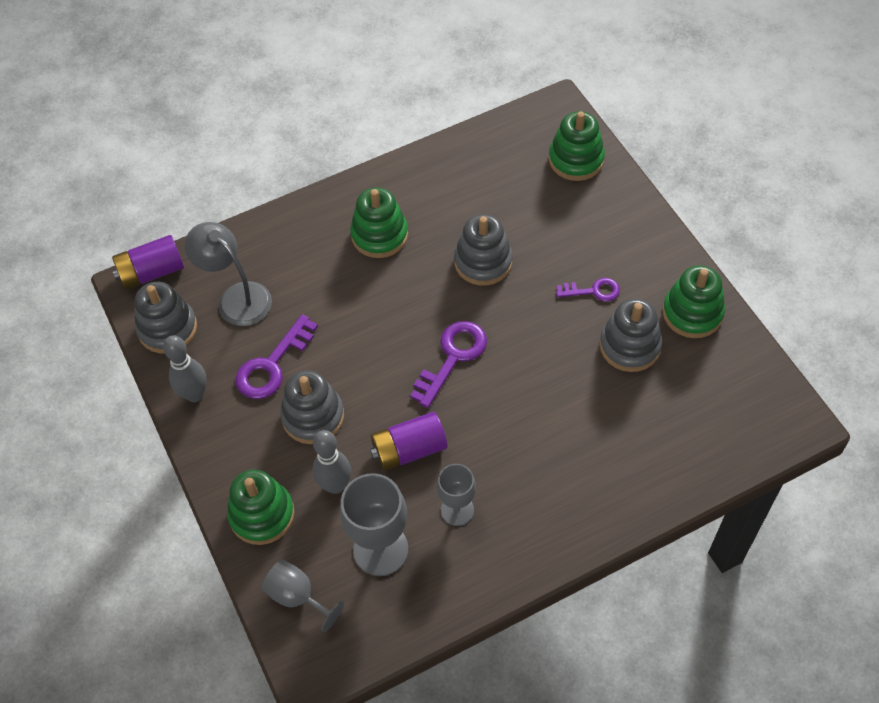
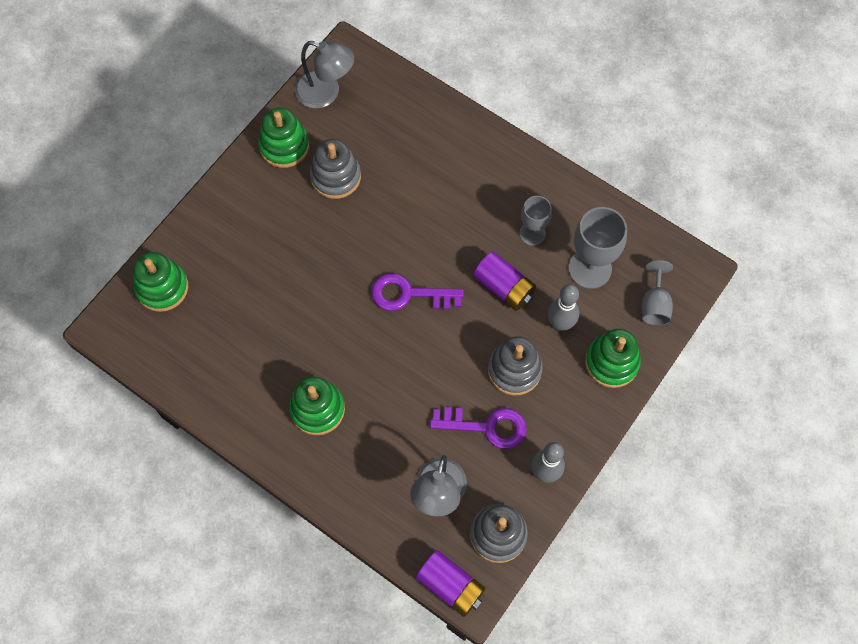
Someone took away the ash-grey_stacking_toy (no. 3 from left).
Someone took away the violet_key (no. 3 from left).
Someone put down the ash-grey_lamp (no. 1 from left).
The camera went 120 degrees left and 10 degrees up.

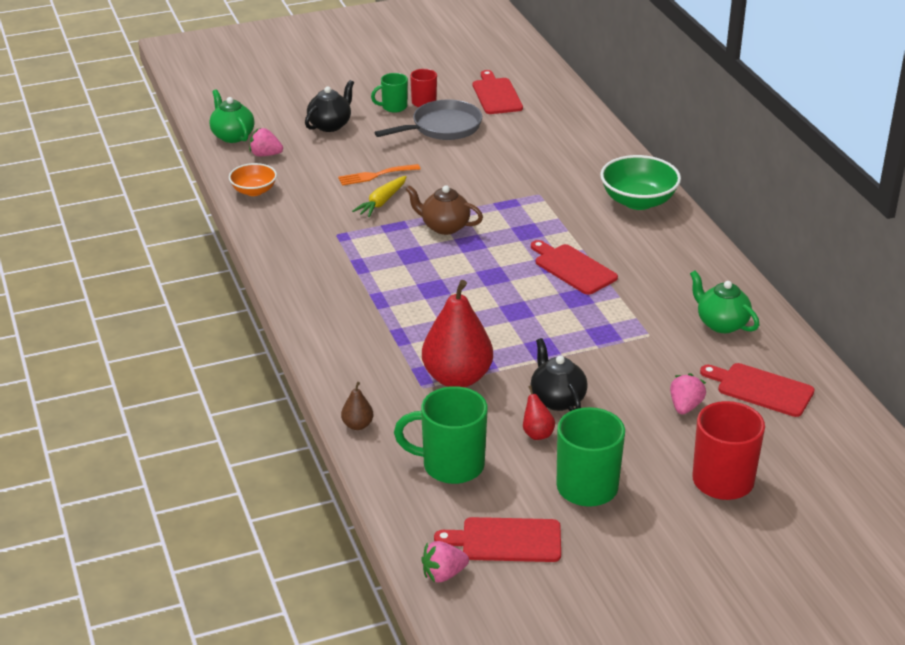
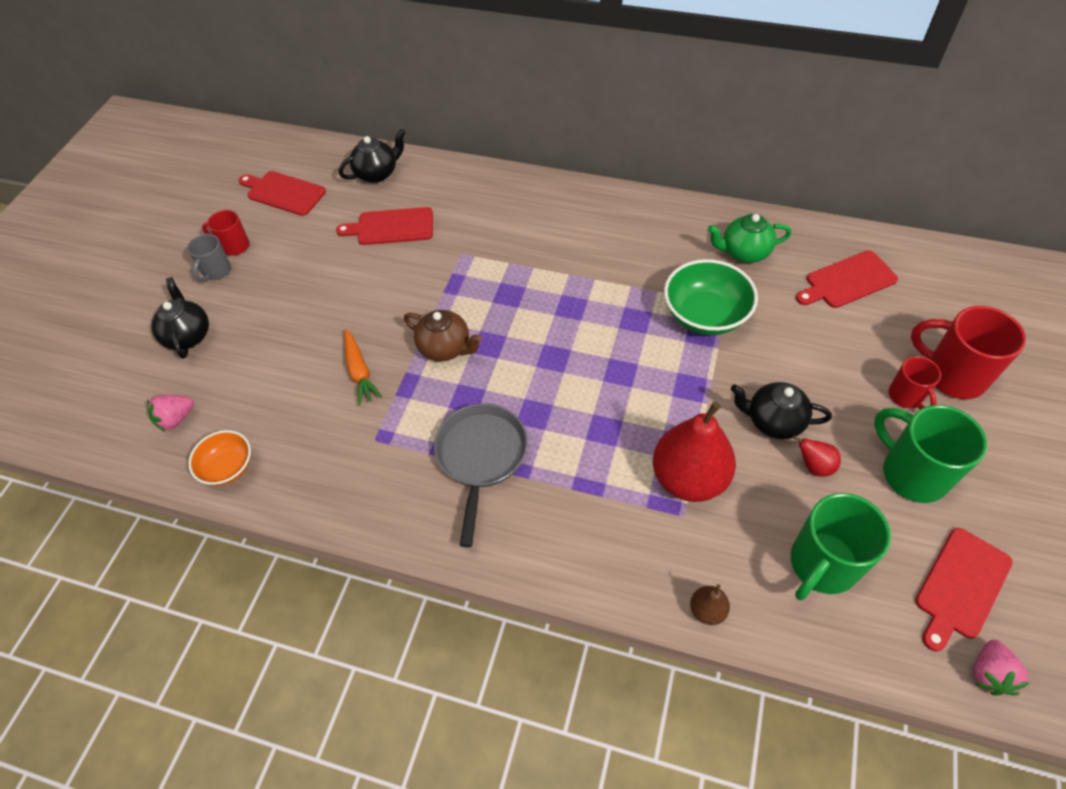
Someone repainted the green_mug (no. 1 from left), which became the ash-grey_mug.
Someone took away the green_teapot (no. 1 from left).
Someone carried the ash-grey_pan.
Someone carried the green_serving_bowl.
Someone took away the orange_table_fork.
Someone repainted the yellow_carrot, which became the orange_carrot.
Someone rotated the dark_brown_teapot by 120 degrees counterclockwise.
Someone carried the crimson_chopping_board (no. 3 from left in the first image).
Someone took away the rosy_toy_strawberry (no. 3 from left).
Someone put down the black_teapot (no. 2 from left).
Someone put down the crimson_mug (no. 2 from left).
The camera went 50 degrees left and 20 degrees up.

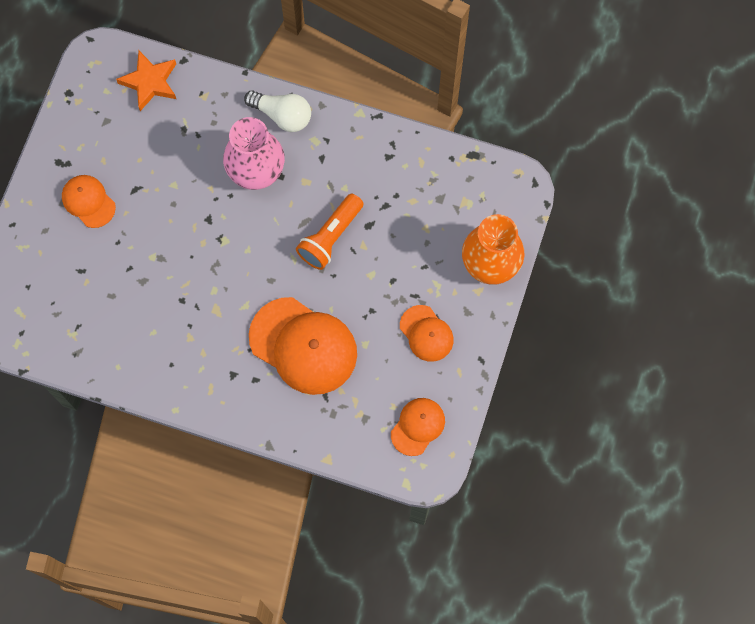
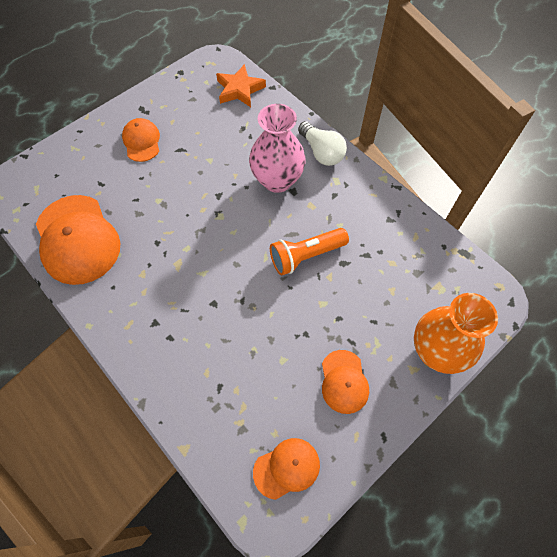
Someone carried the orange_baseball_cap (no. 2 from left in the first image).
The camera went 30 degrees right and 10 degrees down.

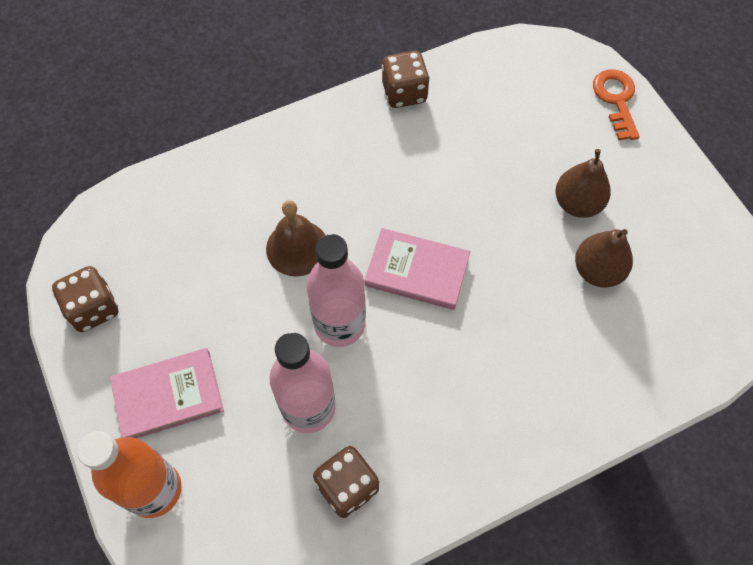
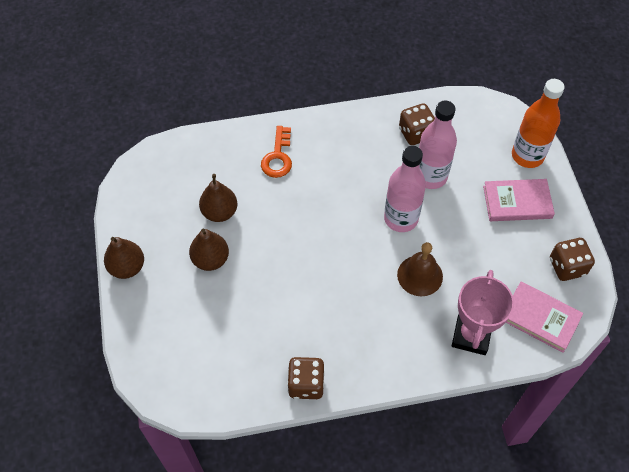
Someone carried the orange_key.
Someone carried the rosy_hardcover (no. 2 from left).
Someone put down the dark_brown_pear_fruit (no. 1 from left).
Someone put down the rosy_trophy.
The camera went 165 degrees left and 5 degrees down.

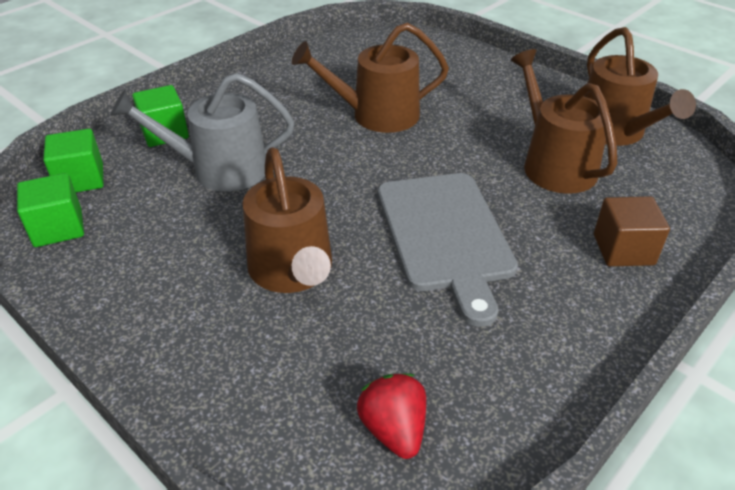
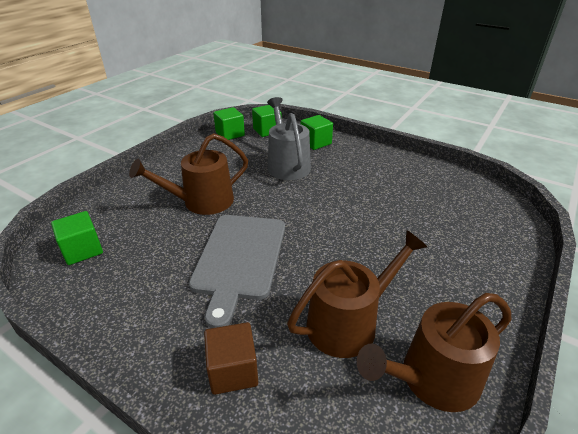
Someone took away the dark_brown_watering_pot (no. 2 from left).
Someone rotated the ash-grey_chopping_board by 60 degrees counterclockwise.
Someone swapped the crimson_toy_strawberry for the green_solid_cube (no. 1 from left).
The camera went 80 degrees right and 5 degrees down.

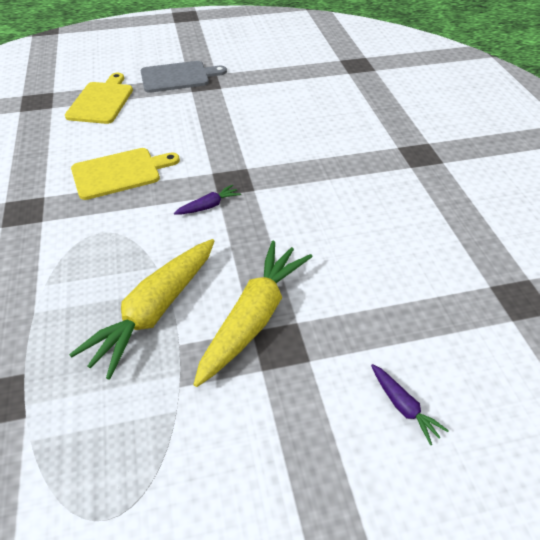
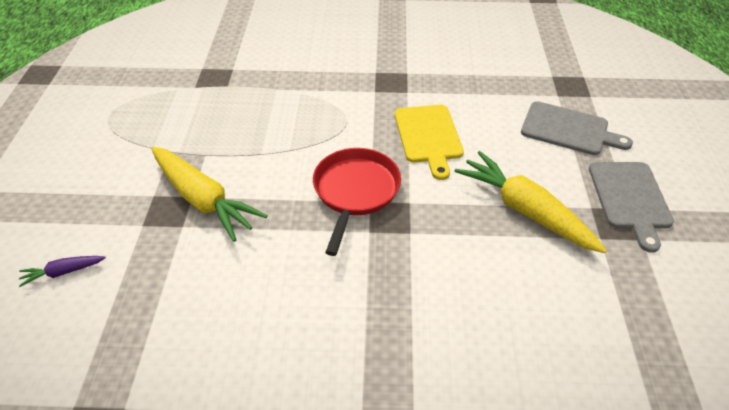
Someone repainted the yellow_chopping_board (no. 1 from left), which became the ash-grey_chopping_board (no. 1 from left).
Someone swapped the violet_carrot (no. 1 from left) for the crimson_pan.
Someone carried the yellow_carrot (no. 1 from left in the first image).
The camera went 105 degrees right and 0 degrees up.

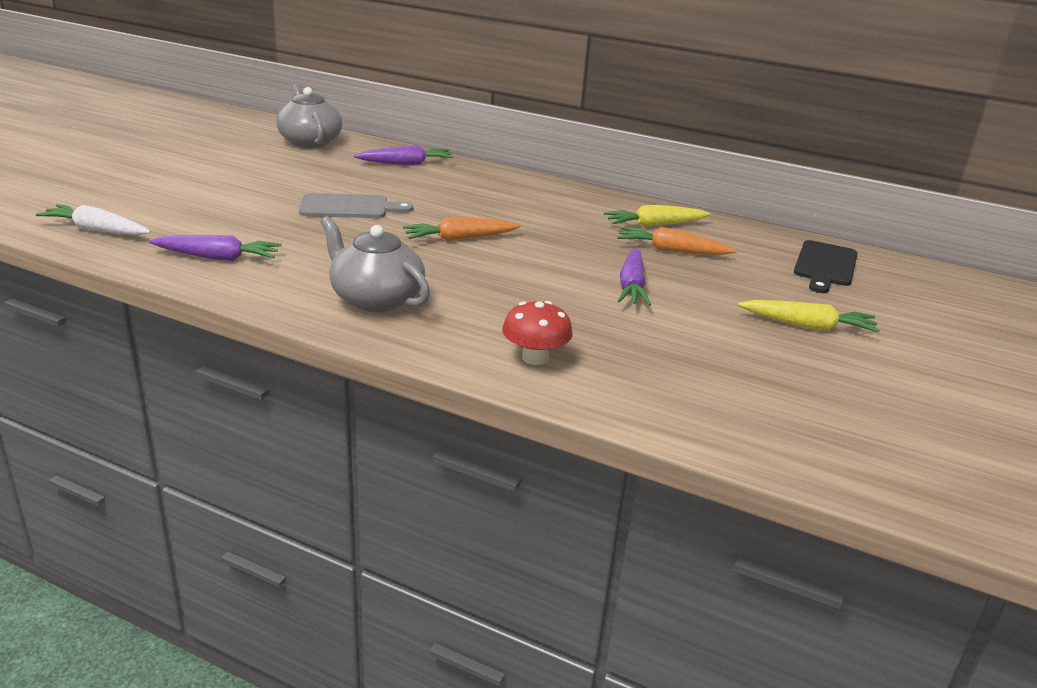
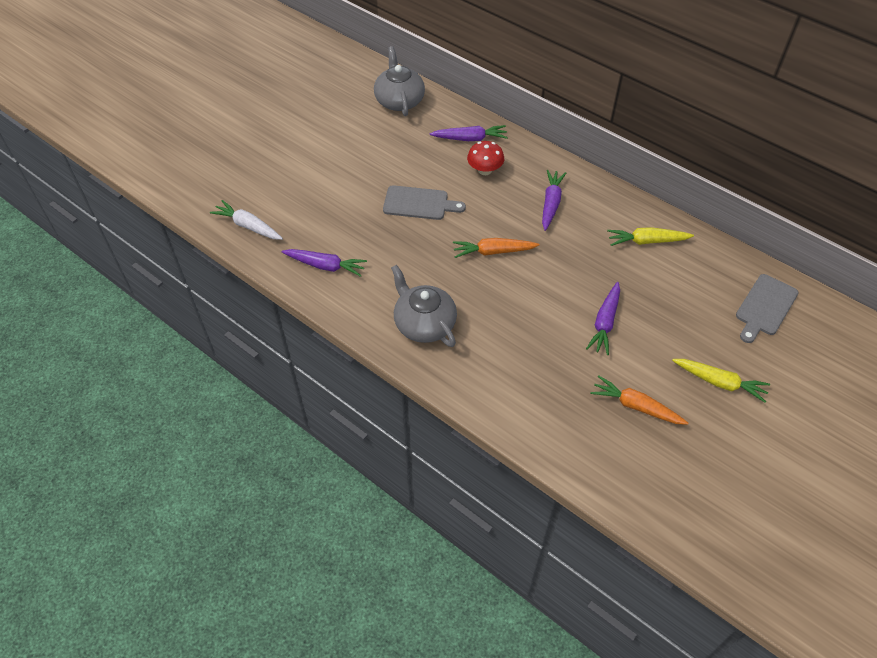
Someone carried the orange_carrot (no. 2 from left).
Someone repainted the black_chopping_board, which became the ash-grey_chopping_board (no. 2 from left).
Someone carried the crimson_mushroom.
Someone put down the violet_carrot (no. 3 from left).
The camera went 15 degrees right and 25 degrees up.

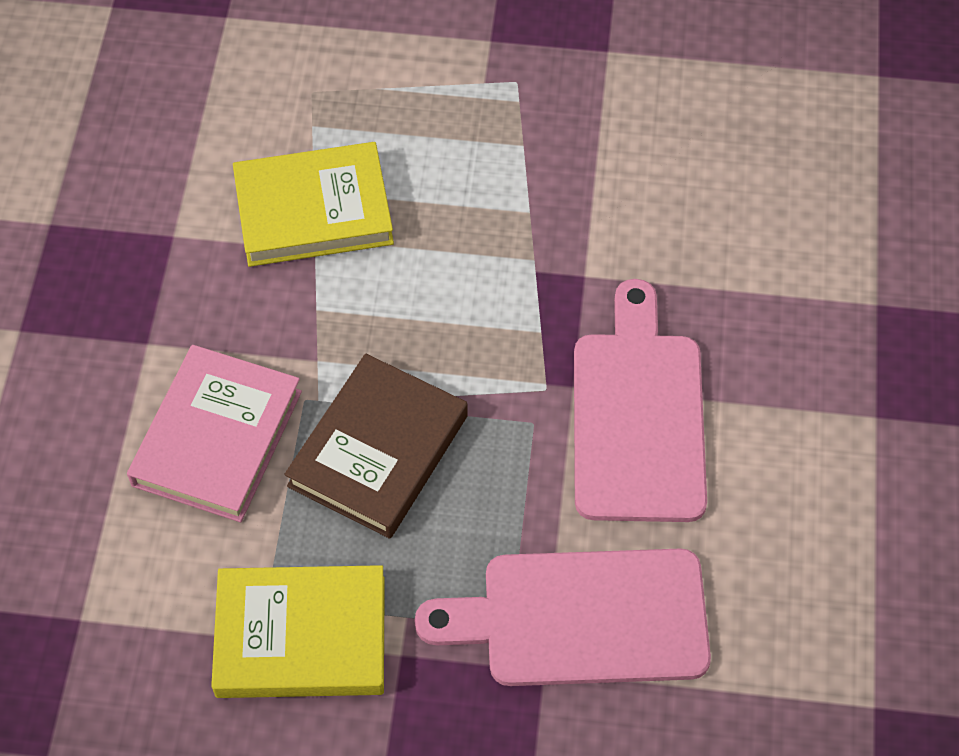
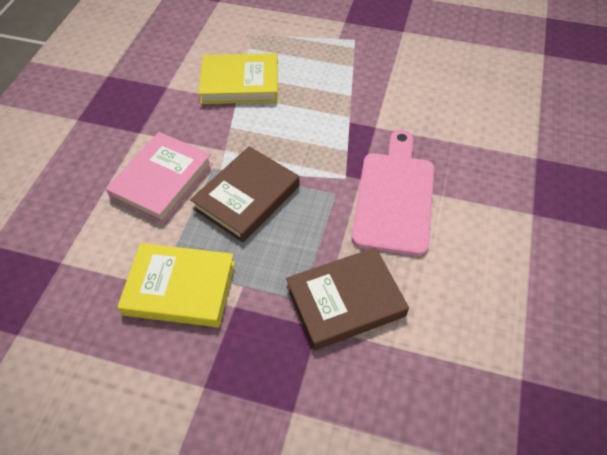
Someone swapped the rosy_chopping_board (no. 1 from left) for the dark_brown_hardcover (no. 2 from left).
The camera went 10 degrees right and 5 degrees down.

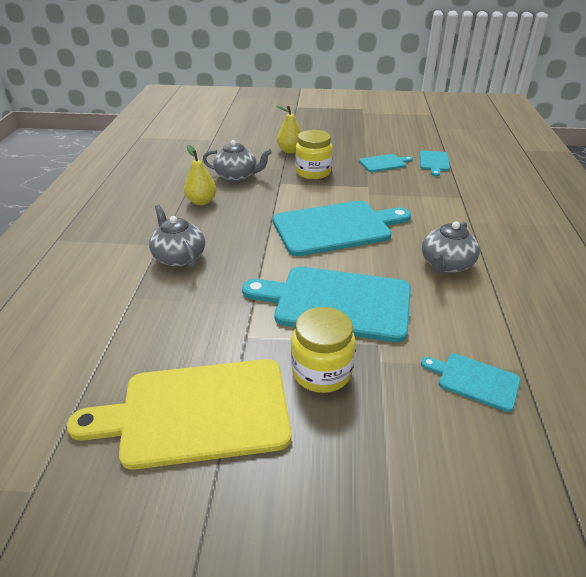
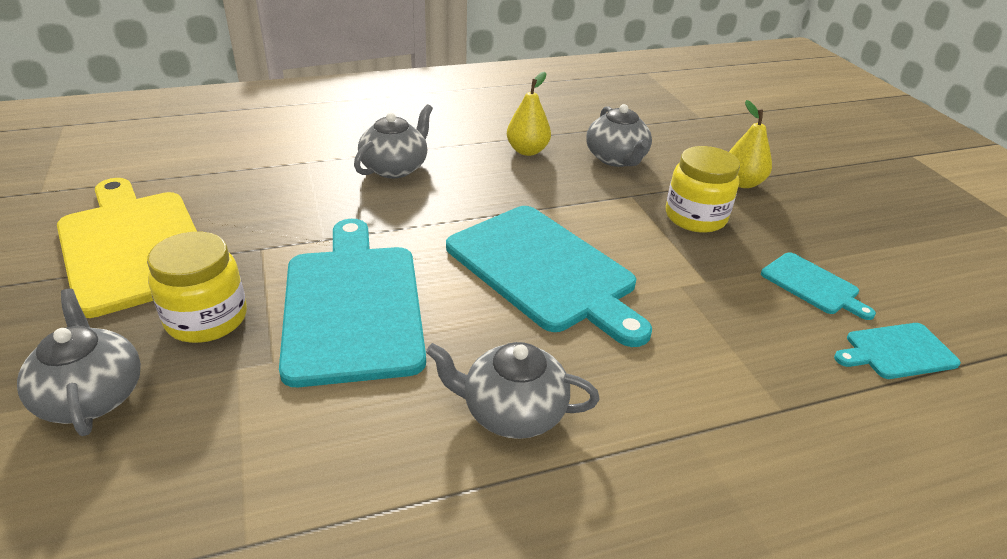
Someone took away the aqua_chopping_board (no. 5 from left).
Someone put down the ash-grey_teapot (no. 1 from left).
The camera went 65 degrees right and 0 degrees up.

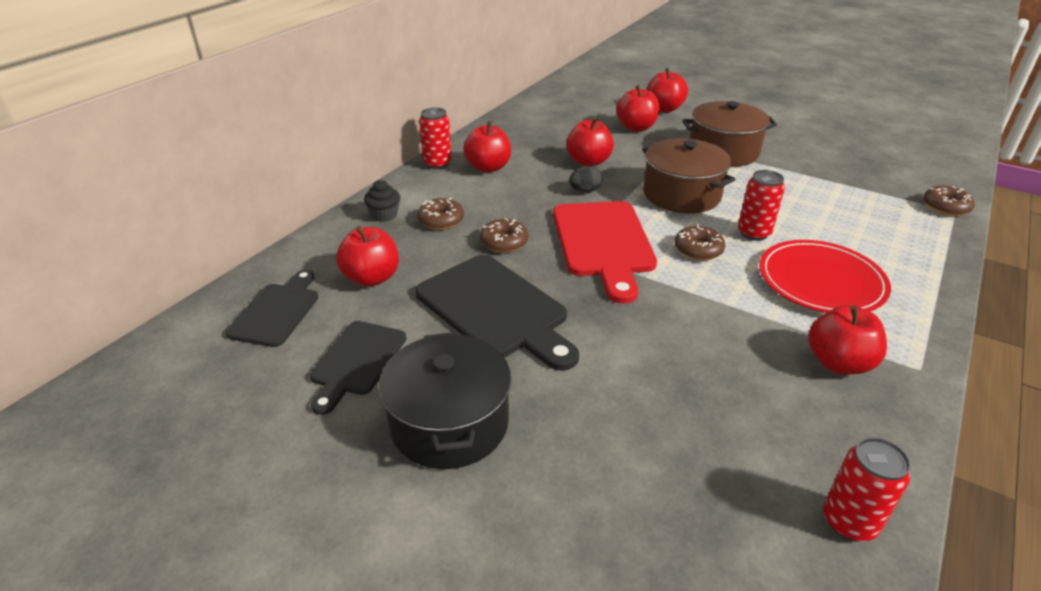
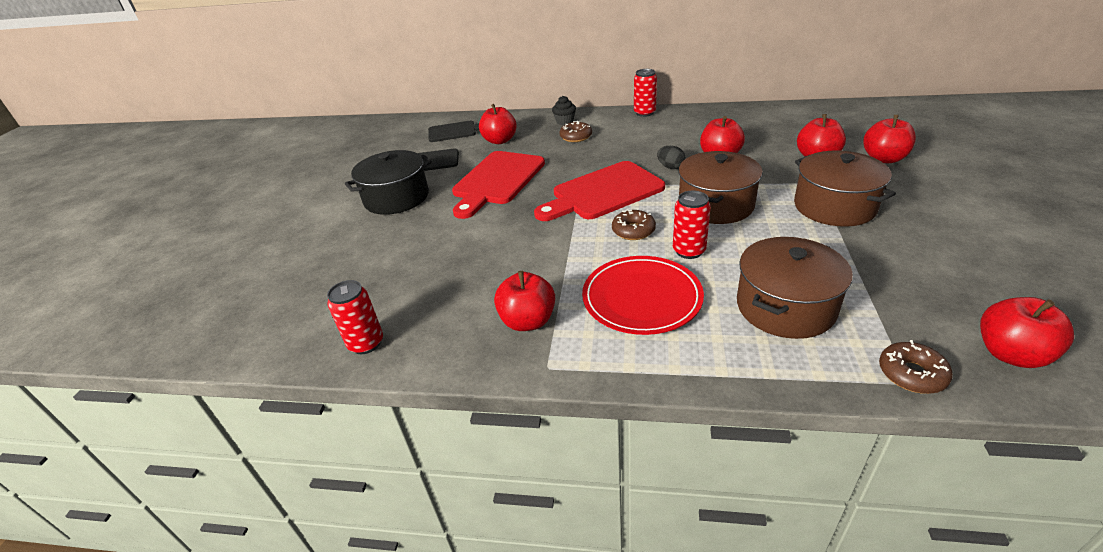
Someone carried the crimson_toy_apple (no. 2 from left in the first image).
Someone took away the dark_brown_doughnut (no. 2 from left).
Someone repainted the black_chopping_board (no. 3 from left), which became the crimson_chopping_board (no. 1 from left).
Someone put down the dark_brown_cooking_pot (no. 2 from left).
The camera went 70 degrees right and 0 degrees up.

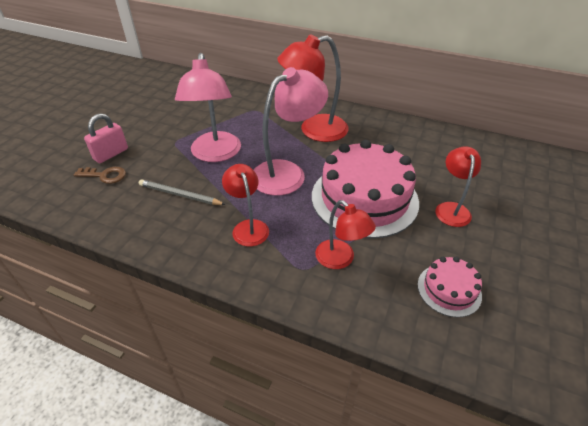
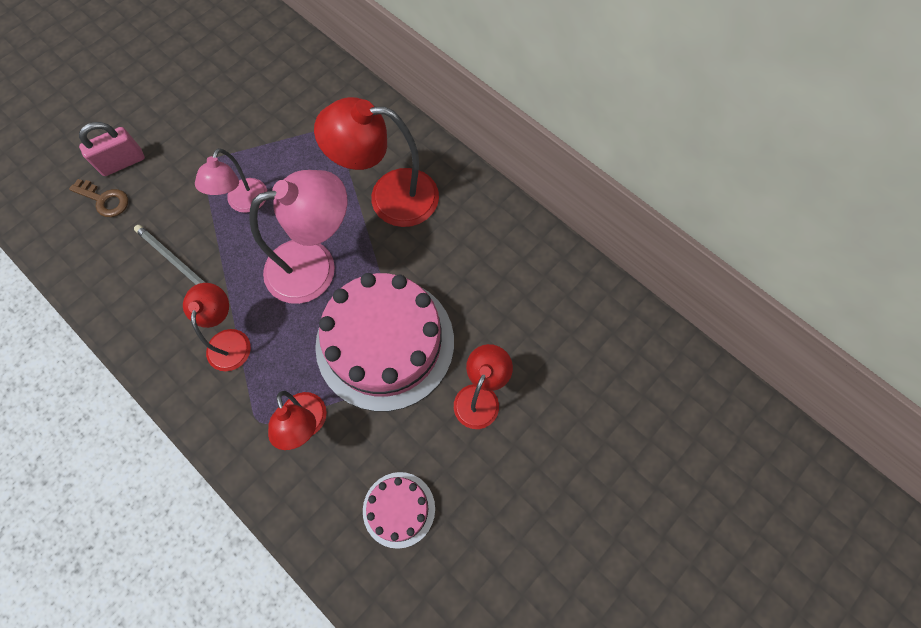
Someone scaled the rosy_lamp (no. 1 from left) by 0.59.
The camera went 20 degrees right and 25 degrees up.

